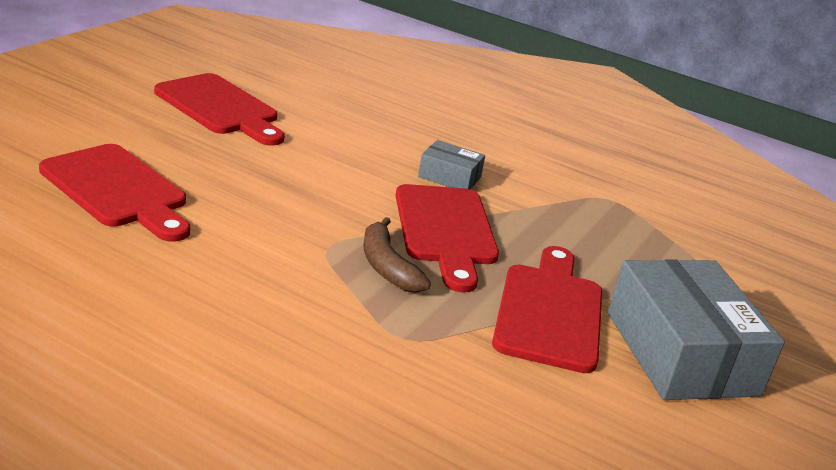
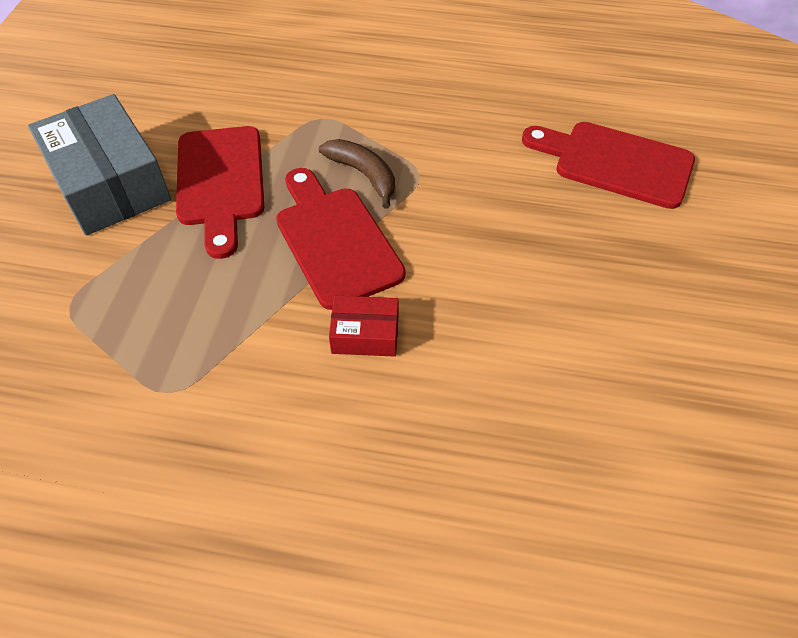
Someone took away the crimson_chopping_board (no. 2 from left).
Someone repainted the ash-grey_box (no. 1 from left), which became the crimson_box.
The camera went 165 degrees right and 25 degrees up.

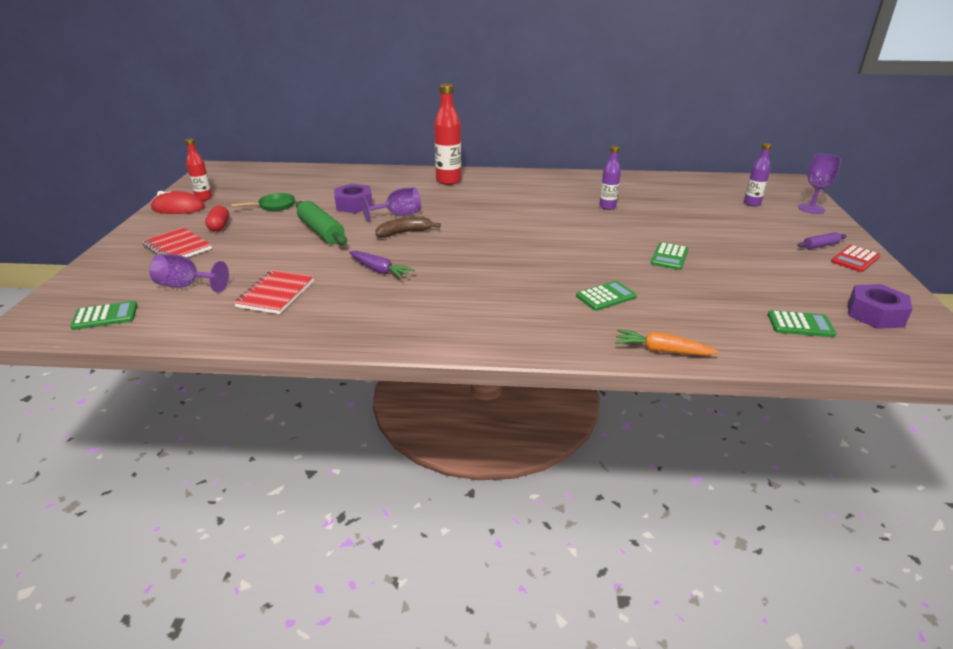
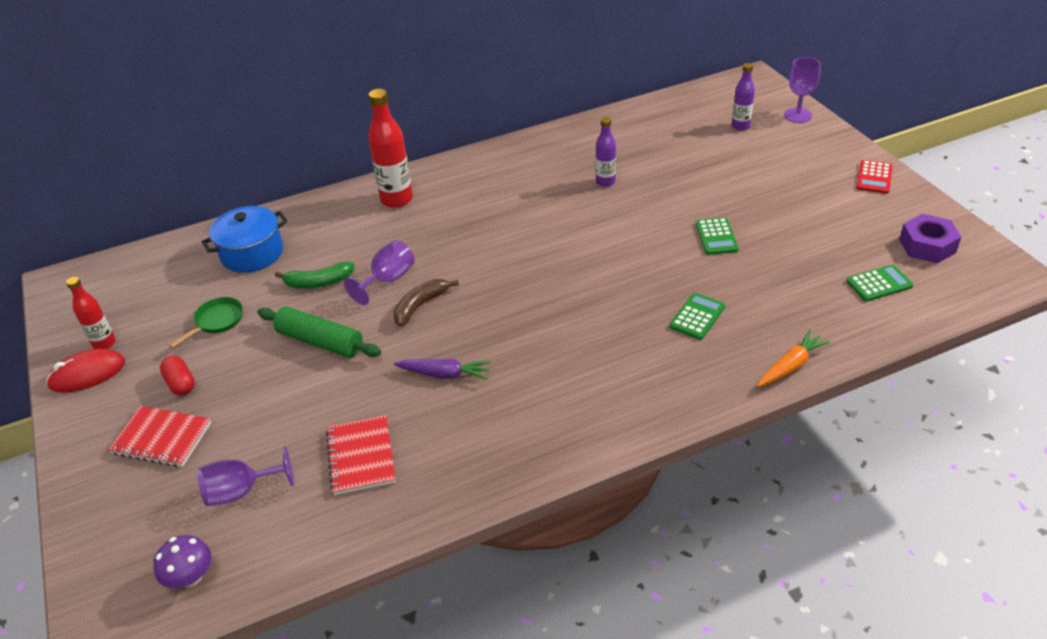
Someone swapped the violet_nut (no. 1 from left) for the green_toy_banana.
Someone took away the violet_rolling_pin.
Someone swapped the green_adding_machine (no. 1 from left) for the violet_mushroom.
Someone rotated the orange_carrot by 150 degrees clockwise.
Someone put down the cobalt_cooking_pot.
The camera went 25 degrees left and 10 degrees up.

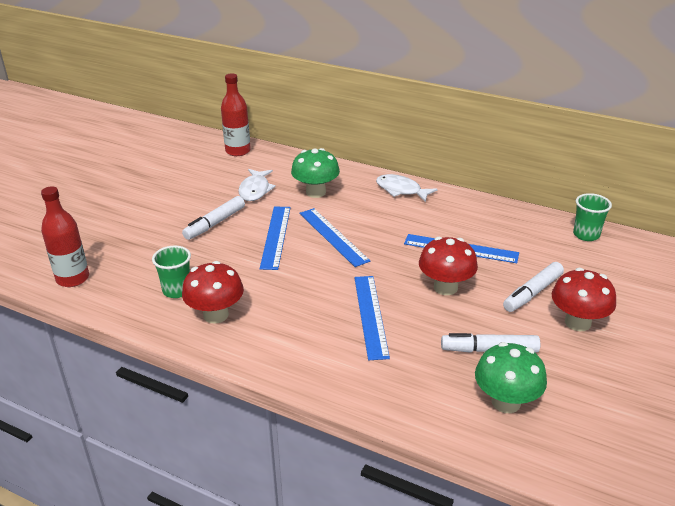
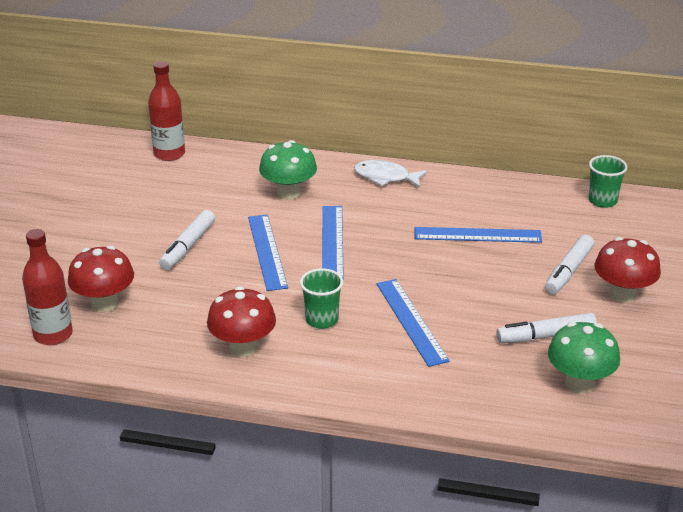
Someone took away the white_fish_figure (no. 1 from left).
Someone rotated the cobalt_straightedge (no. 2 from left) by 45 degrees clockwise.
Someone carried the crimson_mushroom (no. 2 from left in the first image).
Someone carried the green_beaker (no. 1 from left).
The camera went 15 degrees left and 0 degrees up.

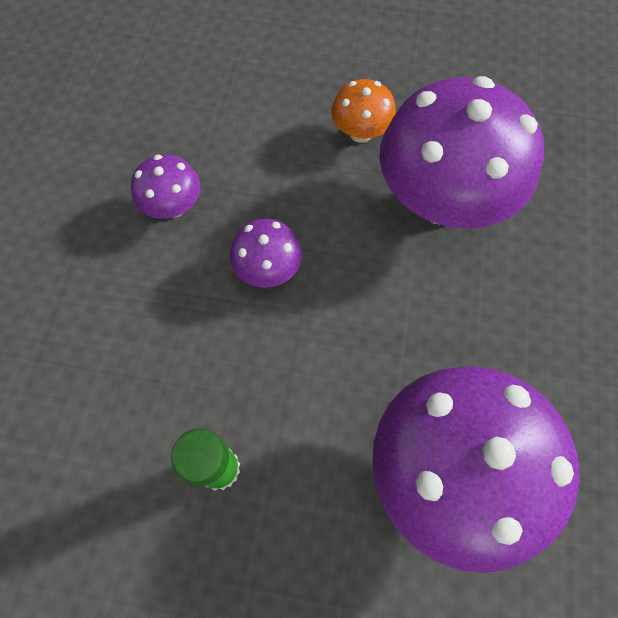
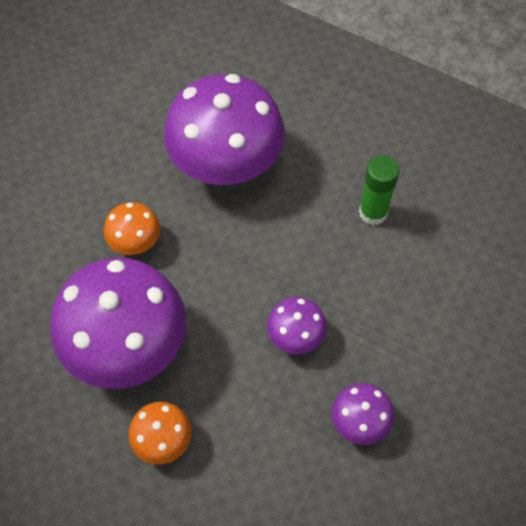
Someone put down the orange_mushroom (no. 1 from left).
The camera went 160 degrees left and 5 degrees down.

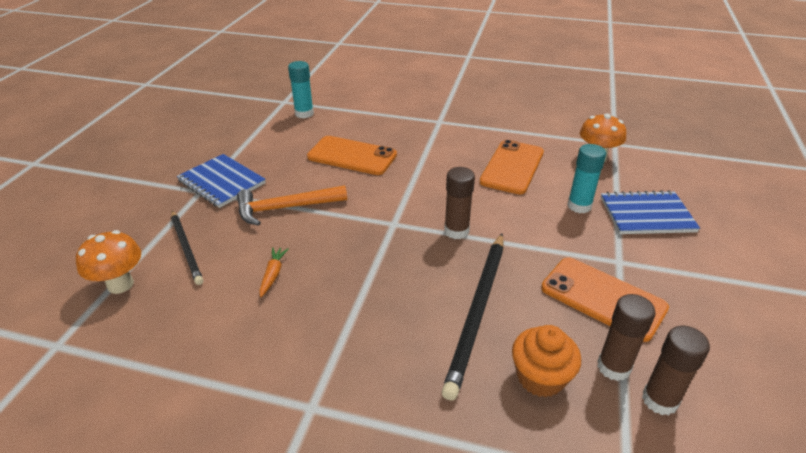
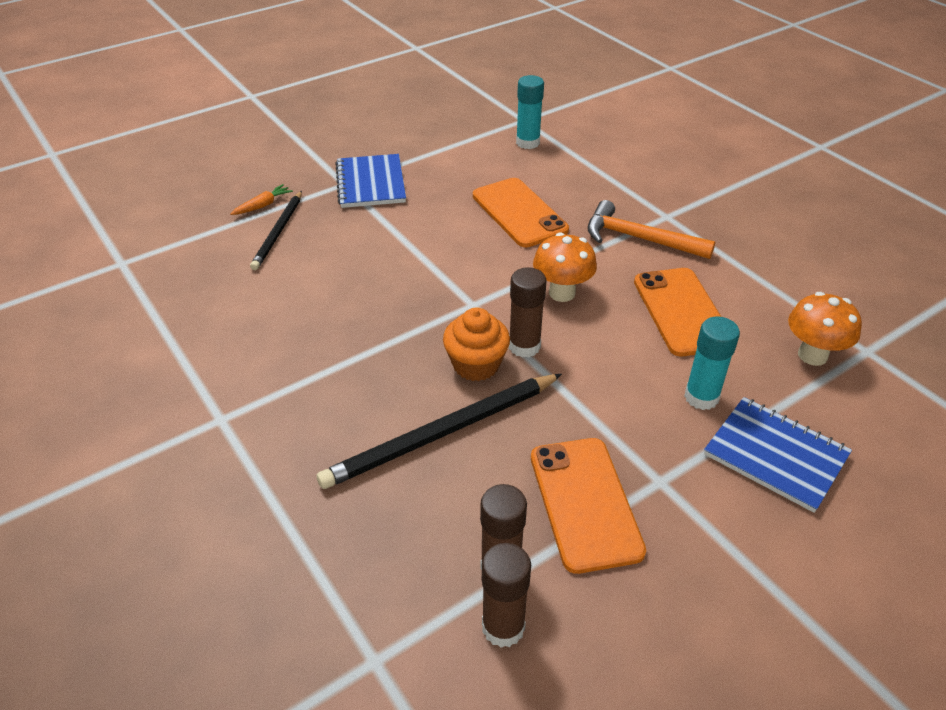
Someone rotated the orange_phone (no. 2 from left in the first image) by 75 degrees counterclockwise.
Someone carried the orange_carpenter's_hammer.
Someone carried the orange_mushroom (no. 1 from left).
Someone carried the orange_carrot.
Someone carried the orange_muffin.
The camera went 40 degrees right and 5 degrees up.

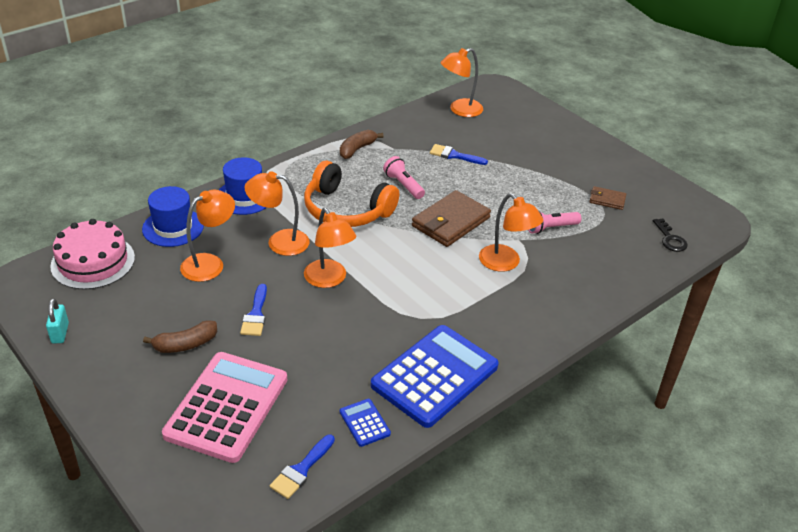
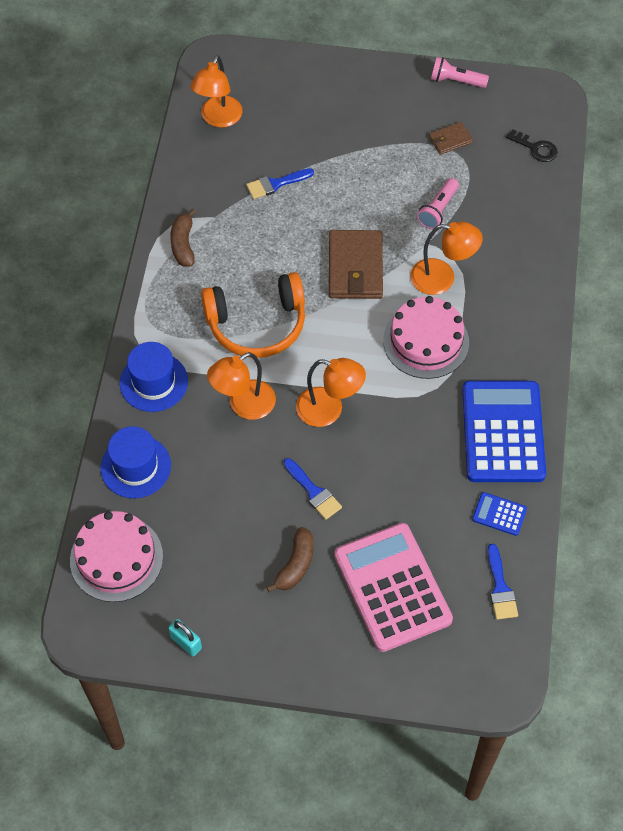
Someone carried the rosy_torch (no. 1 from left in the first image).
Someone took away the orange_lamp (no. 1 from left).
Someone put down the rosy_cake (no. 2 from left).
The camera went 40 degrees left and 20 degrees up.

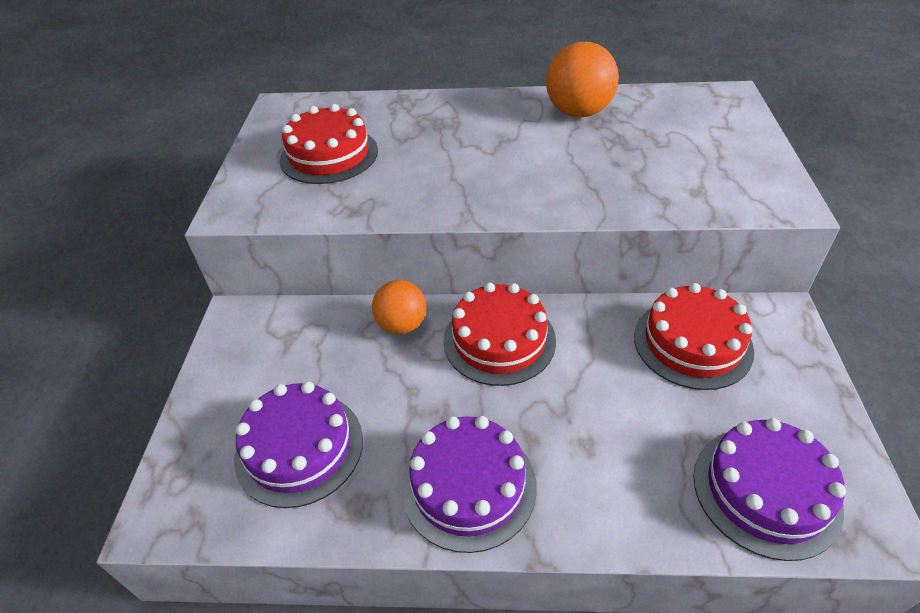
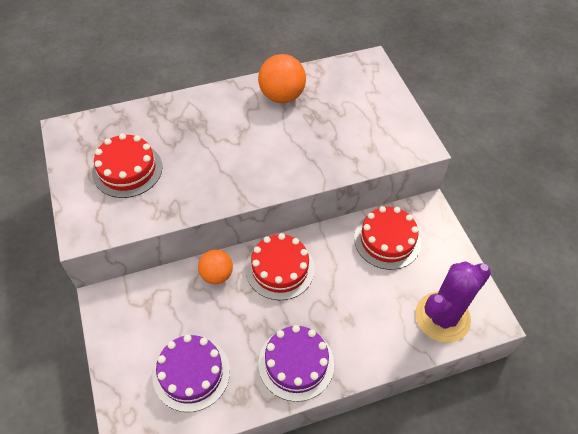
Someone swapped the violet_cake (no. 3 from left) for the violet_prickly_plant.
The camera went 25 degrees left and 10 degrees up.

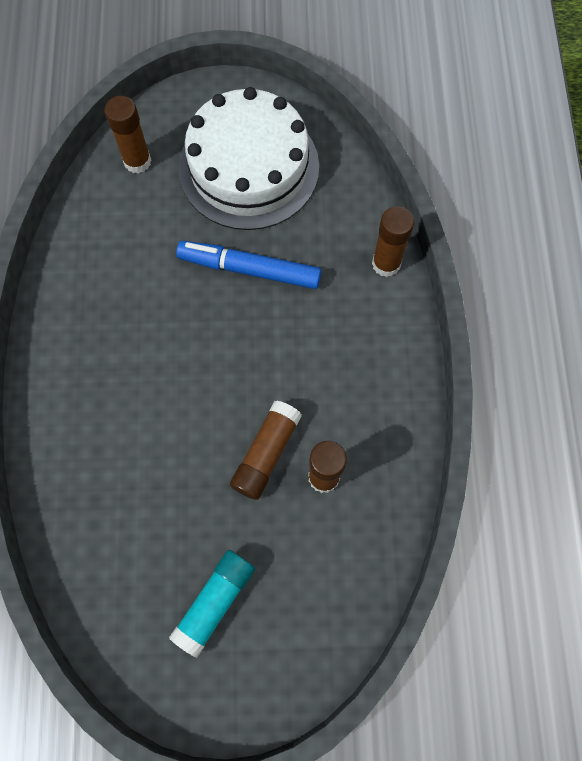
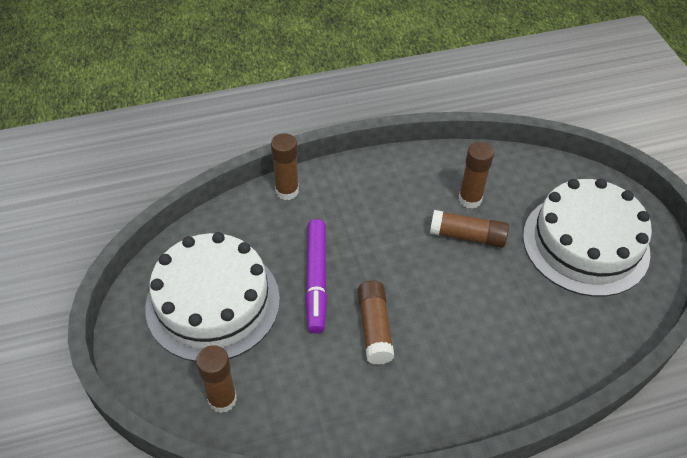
Someone repainted the cobalt_felt_pen, which became the violet_felt_pen.
Someone swapped the aqua_stick_of_glue for the white_cake (no. 2 from left).
Someone put down the dark_brown_stick_of_glue (no. 3 from left).
The camera went 105 degrees left and 20 degrees down.

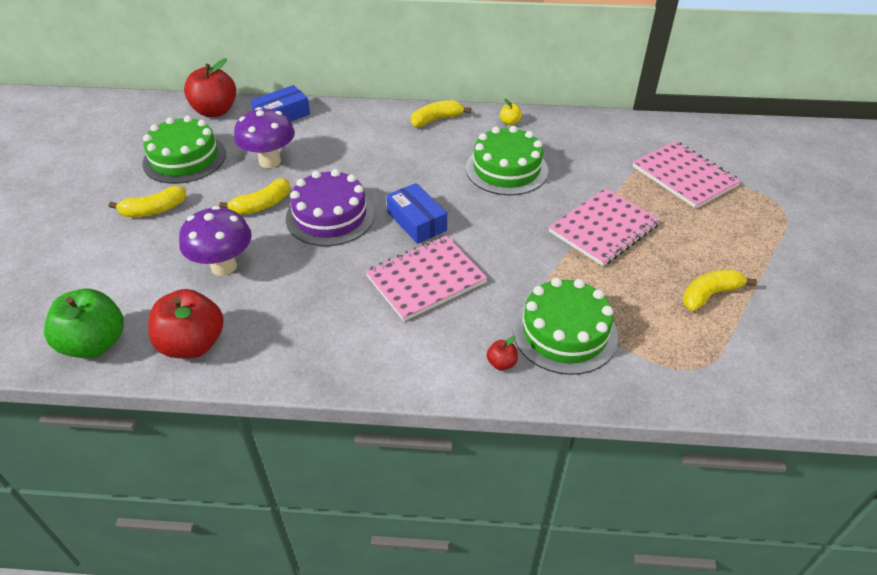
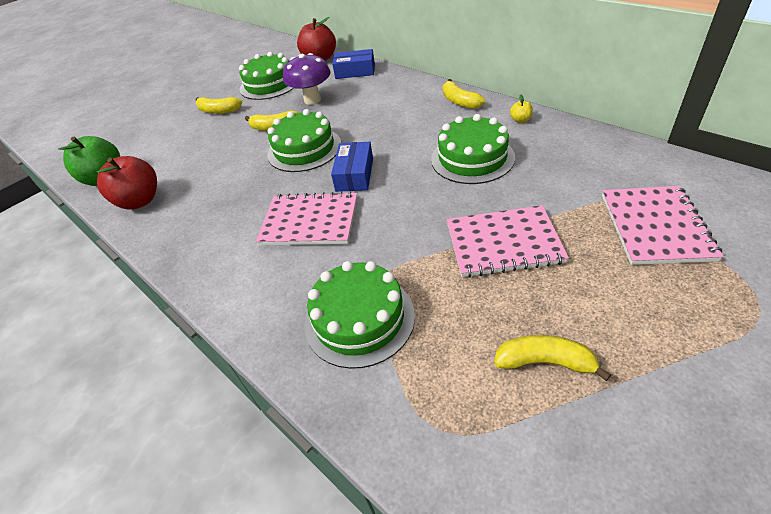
Someone rotated the yellow_toy_banana (no. 3 from left) by 135 degrees counterclockwise.
Someone repainted the violet_cake, which became the green_cake (no. 2 from left).
Someone took away the violet_mushroom (no. 1 from left).
Someone took away the crimson_toy_apple (no. 3 from left).
The camera went 45 degrees right and 0 degrees up.

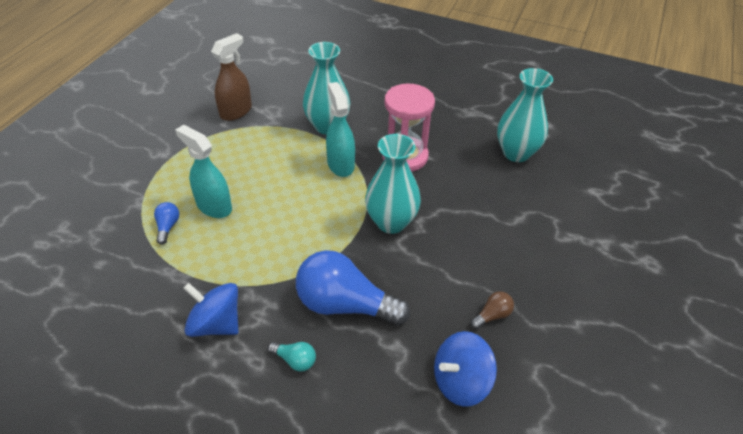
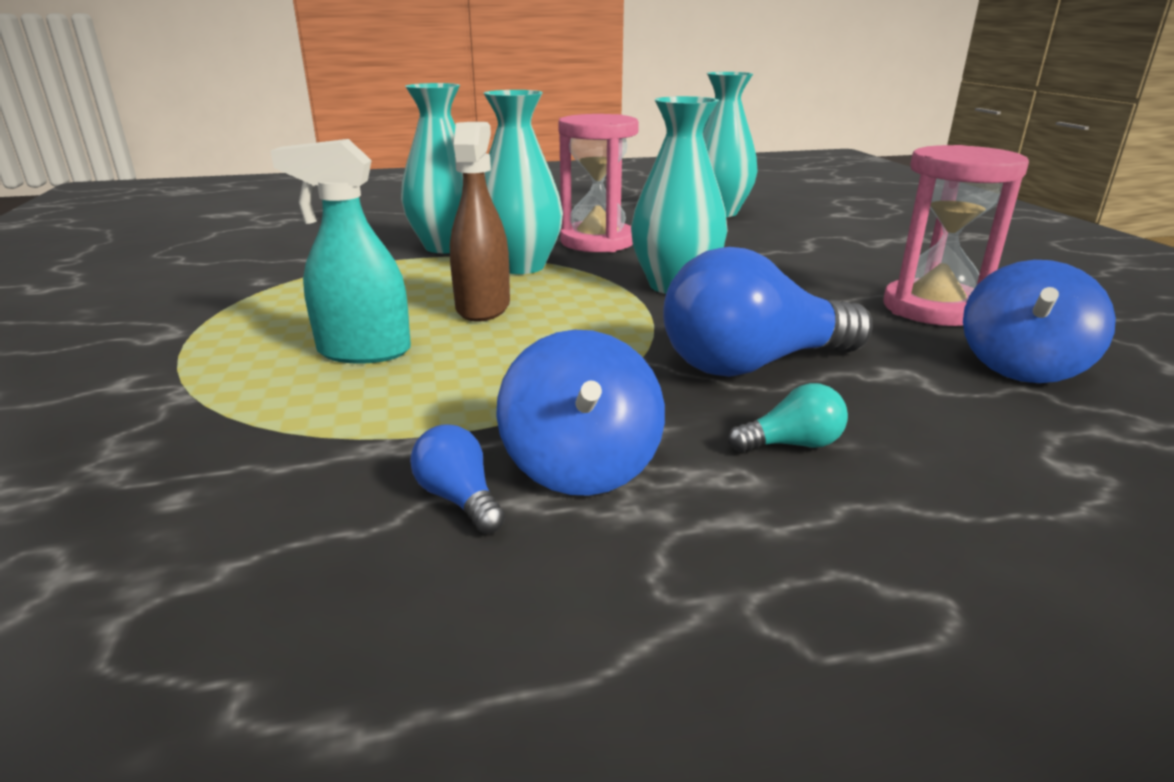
Someone carried the dark_brown_spray_cleaner.
Someone swapped the aqua_spray_cleaner (no. 2 from left) for the aqua_vase (no. 2 from left).
Someone carried the cobalt_light_bulb (no. 1 from left).
Someone rotated the cobalt_toy_top (no. 1 from left) by 90 degrees counterclockwise.
Someone swapped the dark_brown_light_bulb for the rosy_sand_timer (no. 2 from left).
The camera went 35 degrees left and 20 degrees down.

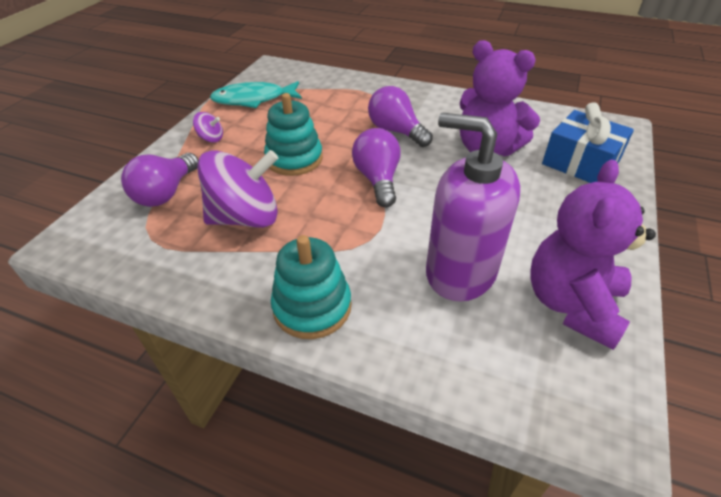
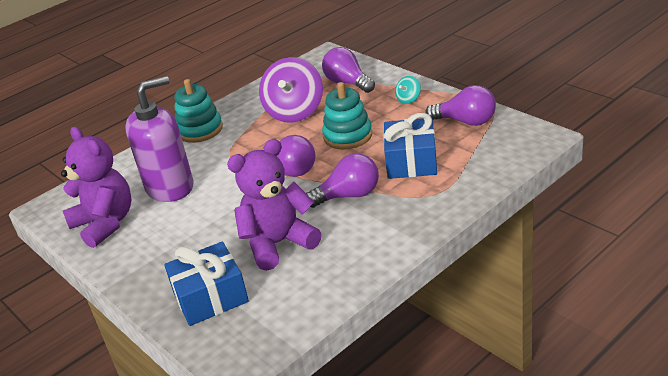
Someone swapped the aqua_fish_figure for the violet_light_bulb (no. 4 from left).
Someone repainted the violet_toy_top (no. 1 from left), which became the aqua_toy_top.
Someone put down the cobalt_wrapped_gift (no. 2 from left).
The camera went 120 degrees right and 10 degrees down.

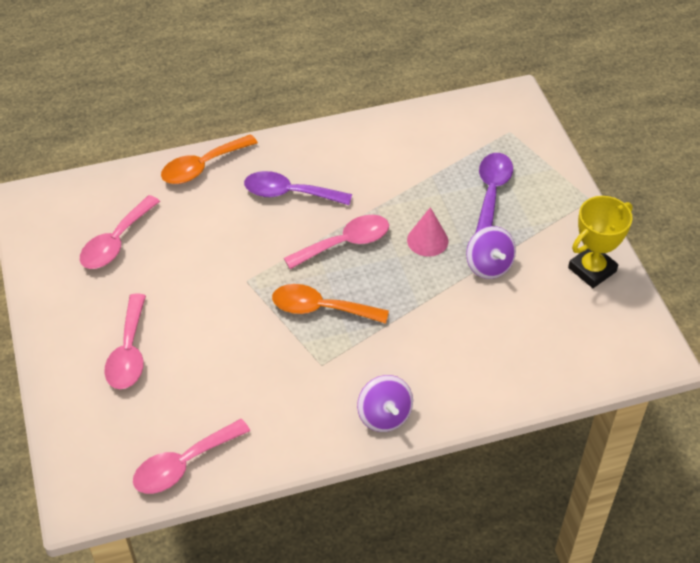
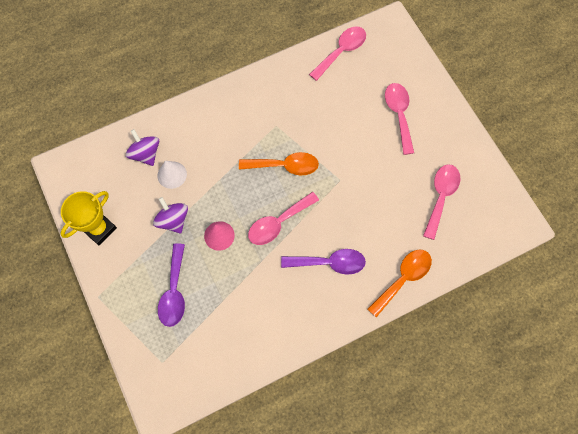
Someone carried the violet_toy_top (no. 1 from left).
Someone put down the white_cone_shape.
The camera went 170 degrees right and 20 degrees up.

